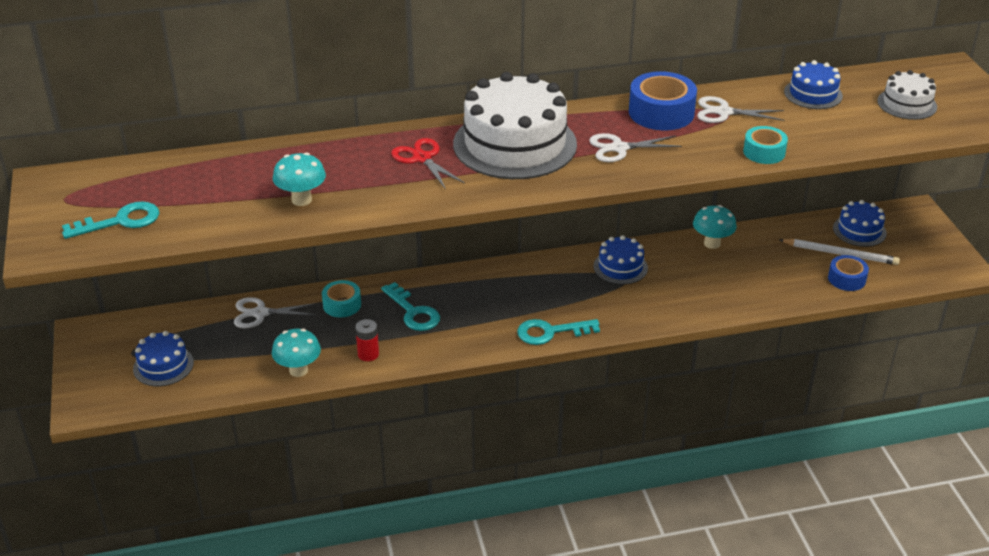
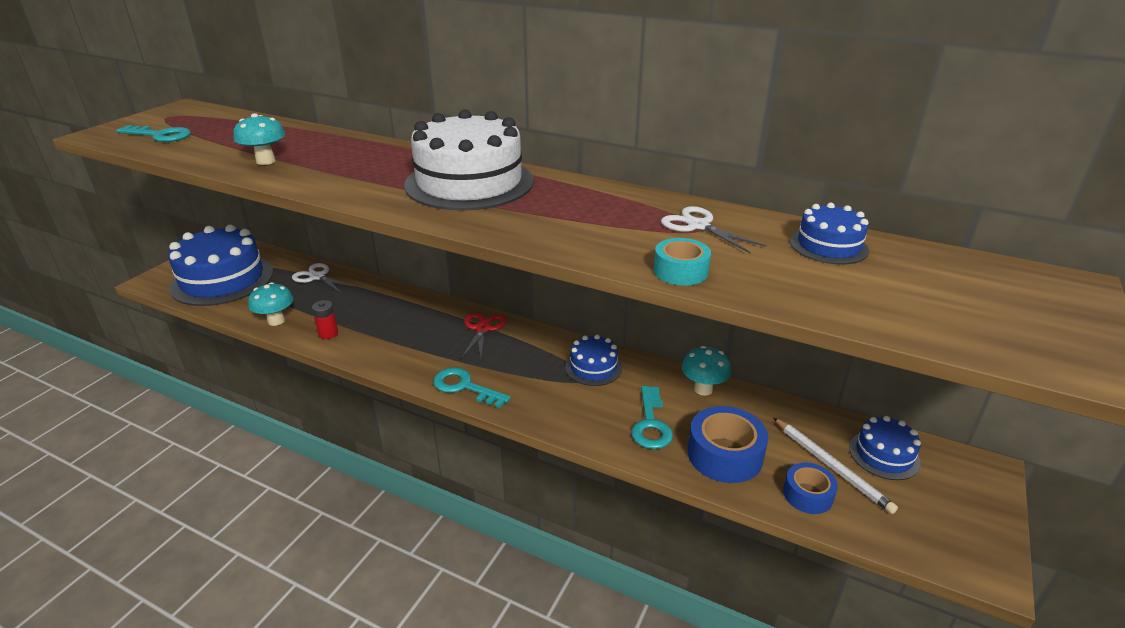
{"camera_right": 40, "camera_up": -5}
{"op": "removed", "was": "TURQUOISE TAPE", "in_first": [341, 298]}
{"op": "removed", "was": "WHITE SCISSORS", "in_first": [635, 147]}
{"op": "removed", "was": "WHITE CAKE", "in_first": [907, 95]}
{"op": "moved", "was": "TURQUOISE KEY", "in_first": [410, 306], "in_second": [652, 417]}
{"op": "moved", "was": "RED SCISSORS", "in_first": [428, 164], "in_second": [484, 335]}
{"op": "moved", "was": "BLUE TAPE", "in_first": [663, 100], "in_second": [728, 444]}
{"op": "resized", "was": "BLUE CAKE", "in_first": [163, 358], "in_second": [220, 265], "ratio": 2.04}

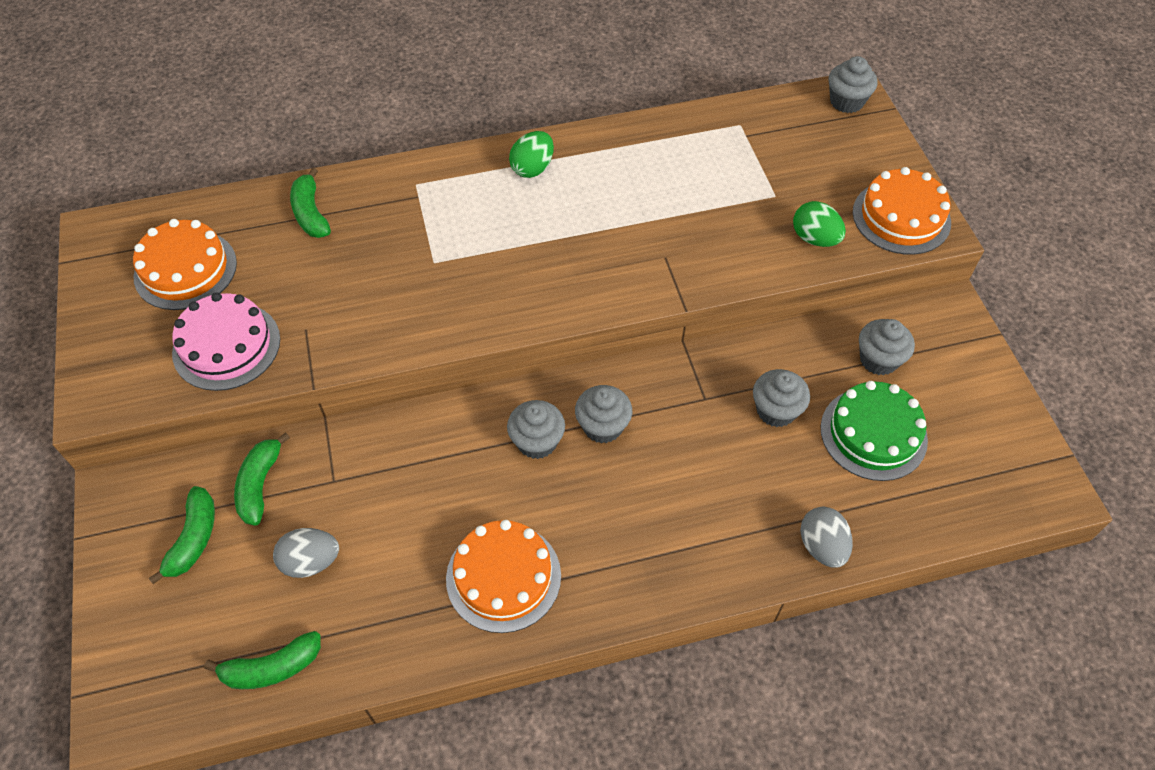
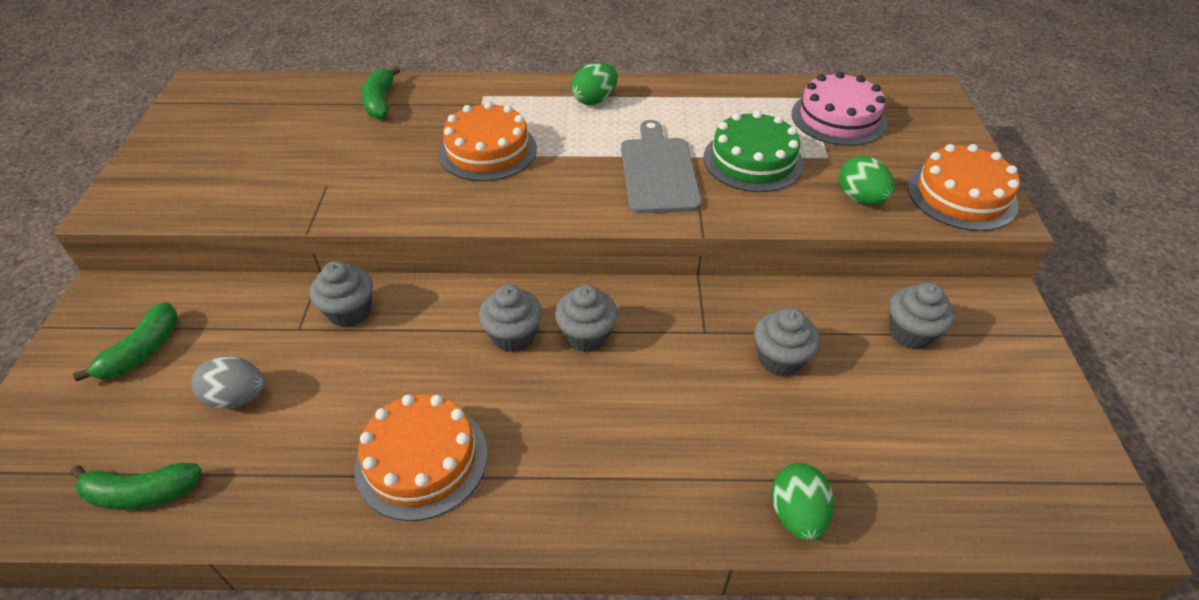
{"camera_right": 15, "camera_up": -10}
{"op": "removed", "was": "GREEN BANANA", "in_first": [262, 479]}
{"op": "added", "now": "GREY CUTTING BOARD", "in_second": [661, 167]}
{"op": "moved", "was": "ORANGE CAKE", "in_first": [185, 264], "in_second": [487, 141]}
{"op": "moved", "was": "PINK CAKE", "in_first": [226, 341], "in_second": [839, 108]}
{"op": "moved", "was": "GREEN CAKE", "in_first": [874, 431], "in_second": [753, 151]}
{"op": "moved", "was": "GREY CUPCAKE", "in_first": [853, 84], "in_second": [341, 294]}
{"op": "recoloured", "was": "GREY EGG", "now": "GREEN EGG", "in_first": [826, 537], "in_second": [802, 501]}

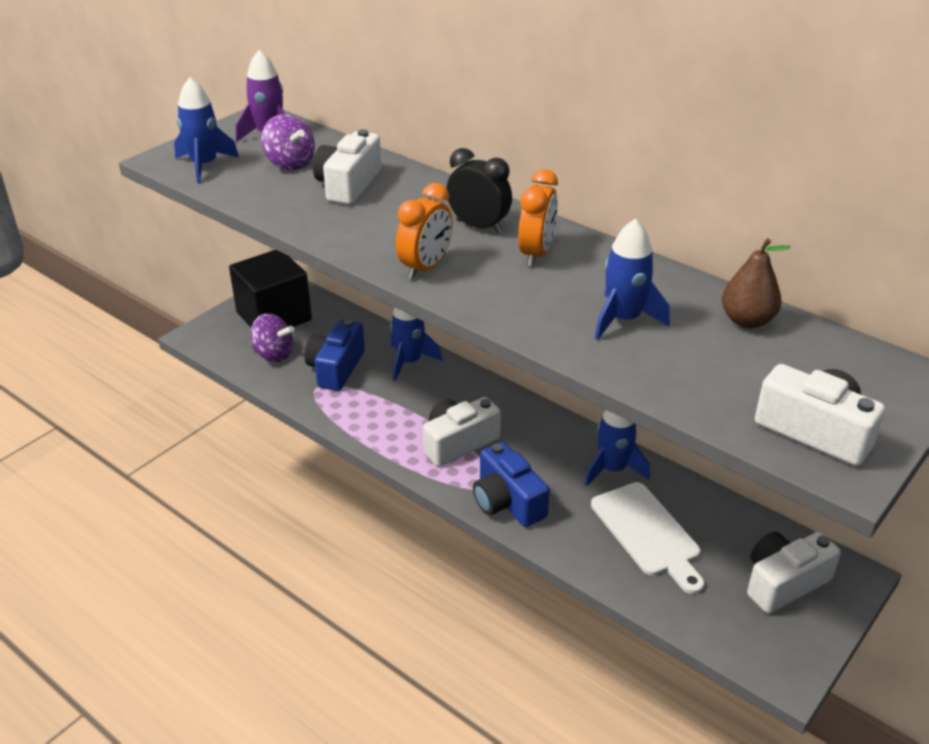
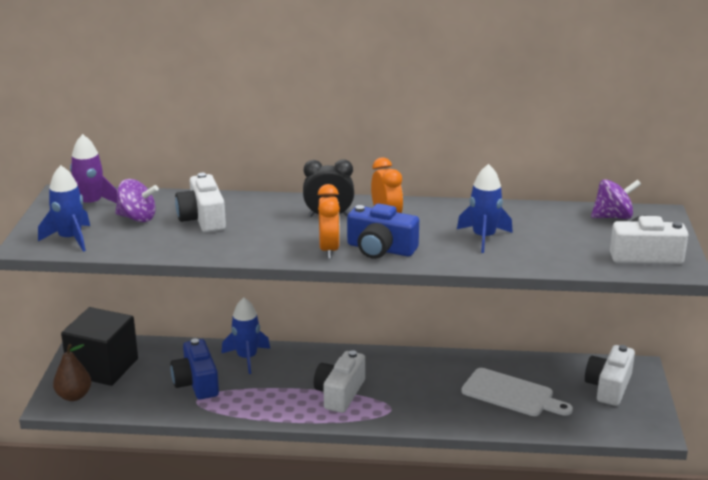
{"camera_right": -35, "camera_up": -10}
{"op": "removed", "was": "BLUE ROCKET", "in_first": [617, 448]}
{"op": "moved", "was": "PURPLE SPINNING TOP", "in_first": [272, 337], "in_second": [616, 199]}
{"op": "moved", "was": "BLUE CAMERA", "in_first": [511, 484], "in_second": [383, 231]}
{"op": "moved", "was": "BROWN PEAR", "in_first": [756, 283], "in_second": [72, 372]}

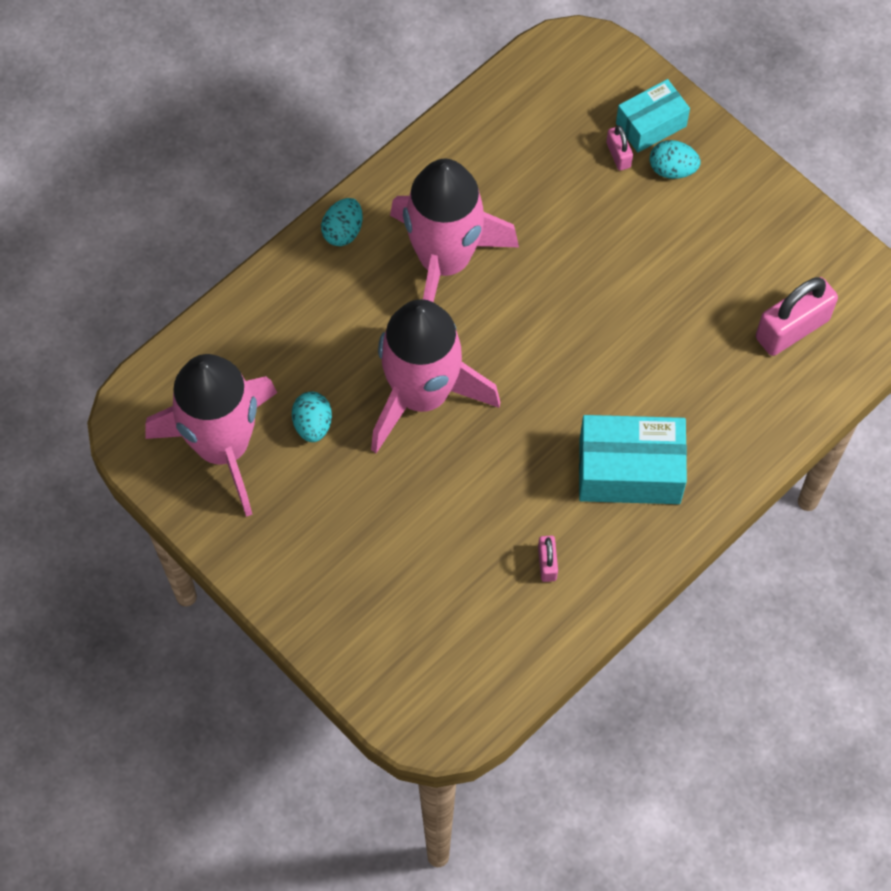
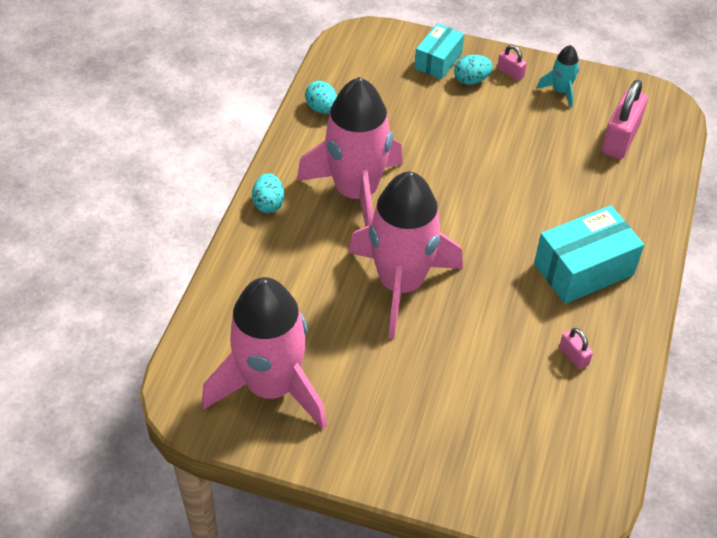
{"camera_right": -30, "camera_up": -15}
{"op": "added", "now": "TURQUOISE ROCKET", "in_second": [557, 76]}
{"op": "moved", "was": "TURQUOISE EGG", "in_first": [312, 417], "in_second": [321, 97]}
{"op": "moved", "was": "PINK PADLOCK", "in_first": [619, 148], "in_second": [512, 63]}

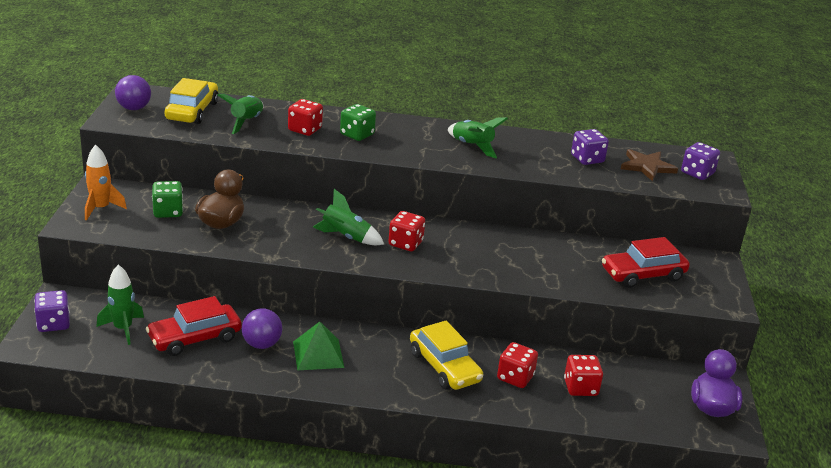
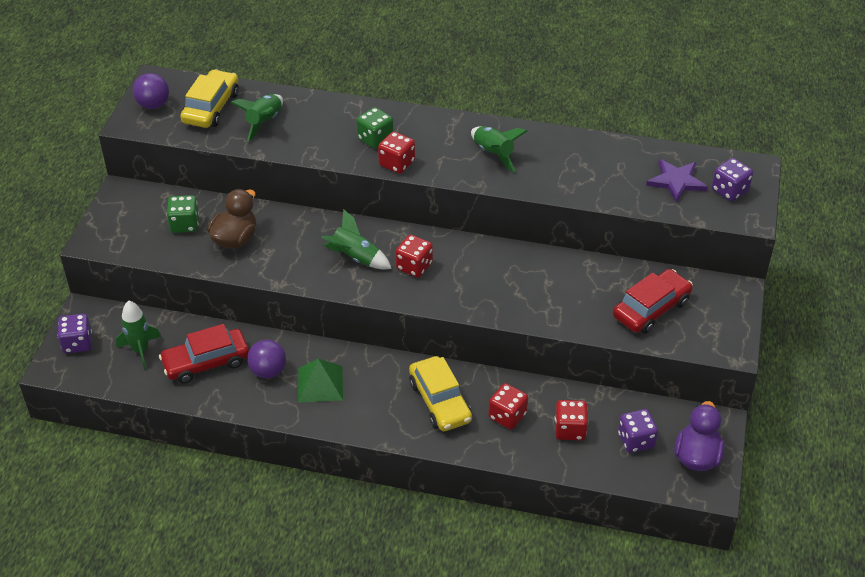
{"camera_right": 10, "camera_up": 15}
{"op": "removed", "was": "ORANGE ROCKET", "in_first": [106, 182]}
{"op": "moved", "was": "RED DICE", "in_first": [305, 117], "in_second": [396, 153]}
{"op": "moved", "was": "PURPLE DICE", "in_first": [590, 147], "in_second": [638, 431]}
{"op": "recoloured", "was": "BROWN STAR", "now": "PURPLE STAR", "in_first": [649, 165], "in_second": [677, 181]}
{"op": "turned", "was": "RED CAR", "in_first": [646, 262], "in_second": [653, 301], "clockwise": 150}

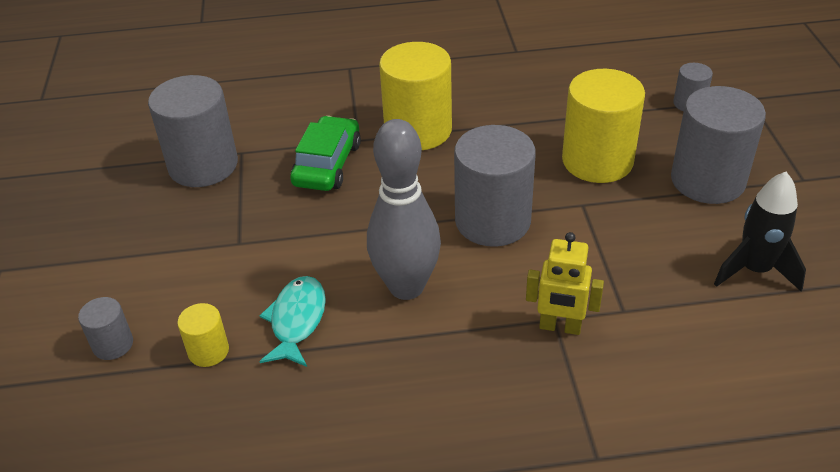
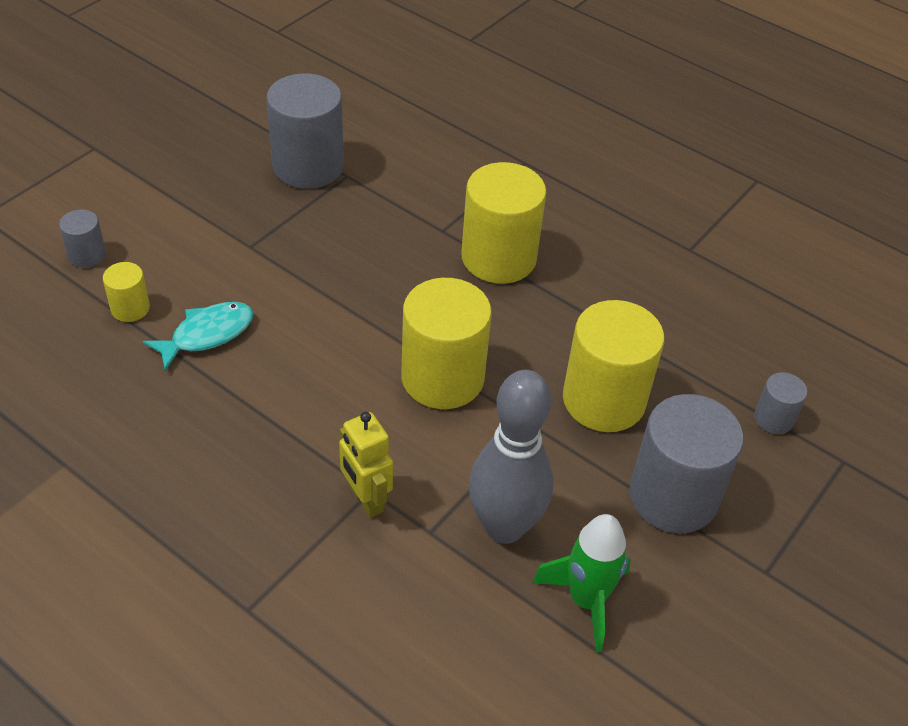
{"camera_right": 40, "camera_up": 5}
{"op": "removed", "was": "GREEN CAR", "in_first": [325, 153]}
{"op": "moved", "was": "GREY BOWLING PIN", "in_first": [404, 209], "in_second": [511, 457]}
{"op": "recoloured", "was": "GREY CYLINDER", "now": "YELLOW CYLINDER", "in_first": [495, 186], "in_second": [446, 343]}
{"op": "recoloured", "was": "BLACK ROCKET", "now": "GREEN ROCKET", "in_first": [760, 231], "in_second": [581, 583]}

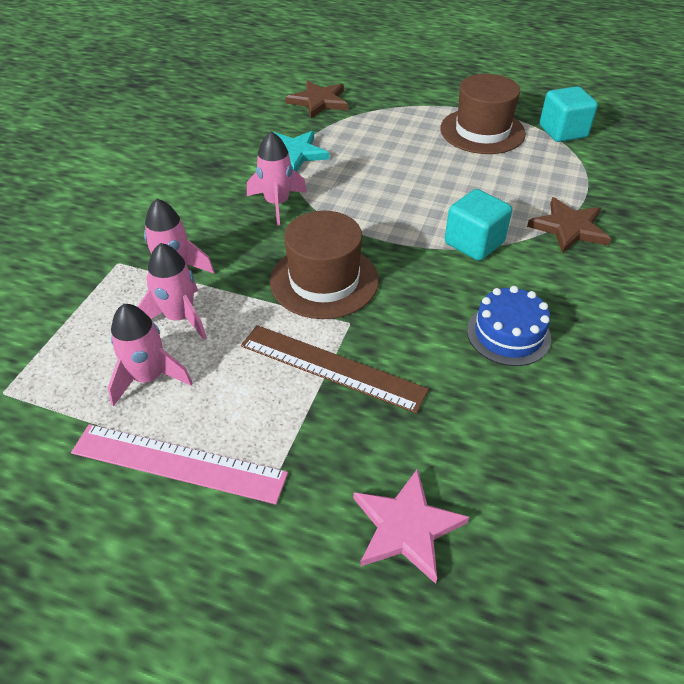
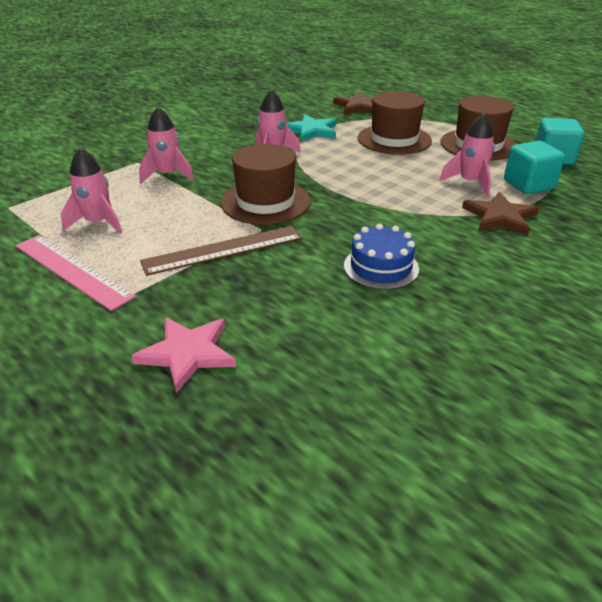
{"camera_right": 25, "camera_up": -10}
{"op": "added", "now": "BROWN HAT", "in_second": [395, 123]}
{"op": "moved", "was": "PINK ROCKET", "in_first": [172, 291], "in_second": [467, 155]}
{"op": "moved", "was": "TURQUOISE CUBE", "in_first": [478, 225], "in_second": [534, 167]}
{"op": "turned", "was": "BROWN RULER", "in_first": [335, 369], "in_second": [221, 251], "clockwise": -75}

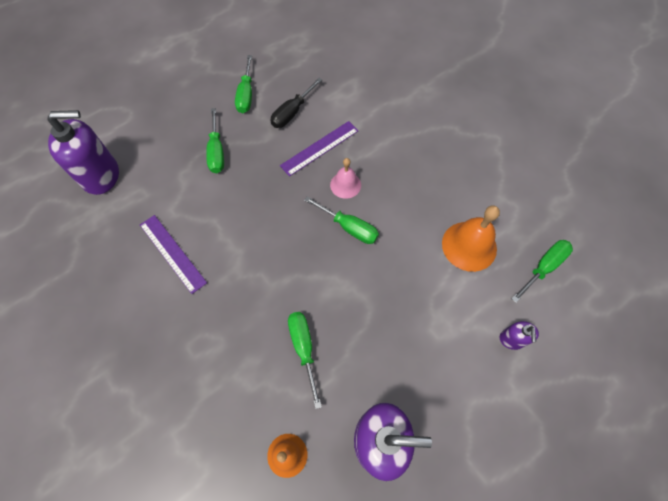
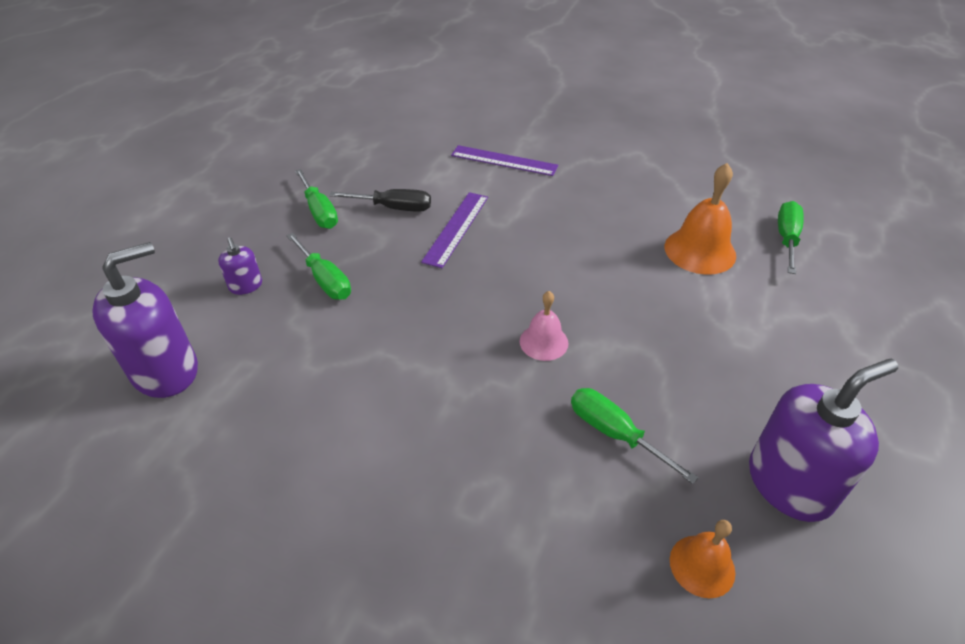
{"camera_right": -30, "camera_up": -20}
{"op": "removed", "was": "GREEN SCREWDRIVER", "in_first": [341, 220]}
{"op": "moved", "was": "PURPLE RULER", "in_first": [173, 254], "in_second": [505, 160]}
{"op": "moved", "was": "PINK BELL", "in_first": [345, 178], "in_second": [544, 326]}
{"op": "moved", "was": "PURPLE SOAP DISPENSER", "in_first": [519, 335], "in_second": [240, 266]}
{"op": "turned", "was": "BLACK SCREWDRIVER", "in_first": [296, 103], "in_second": [380, 200], "clockwise": -90}

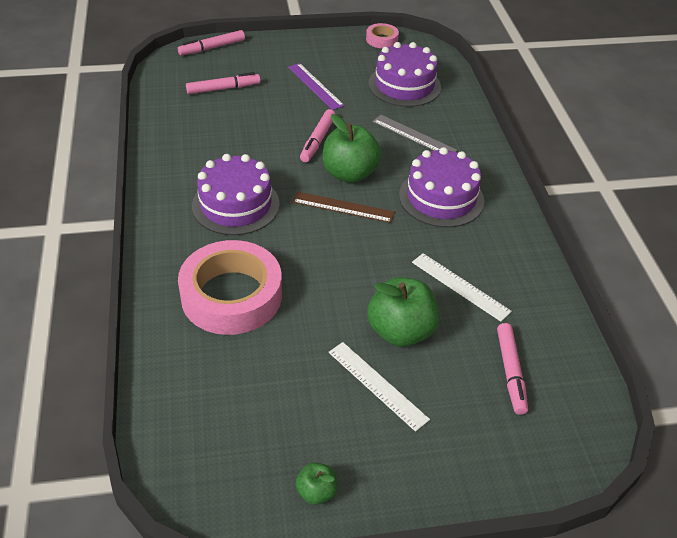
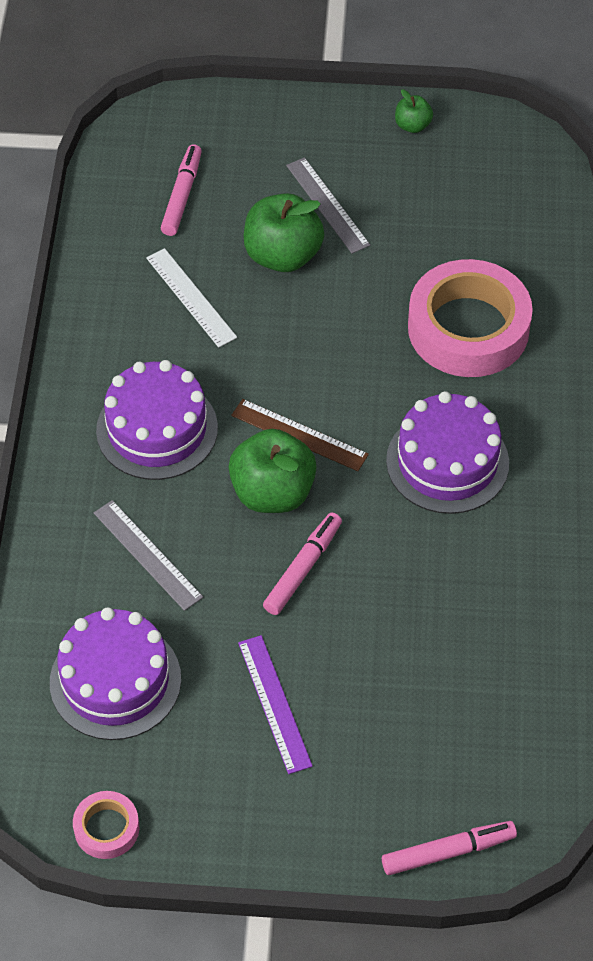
{"camera_right": -165, "camera_up": 10}
{"op": "removed", "was": "PINK MARKER", "in_first": [223, 83]}
{"op": "recoloured", "was": "WHITE RULER", "now": "GREY RULER", "in_first": [379, 387], "in_second": [328, 205]}

